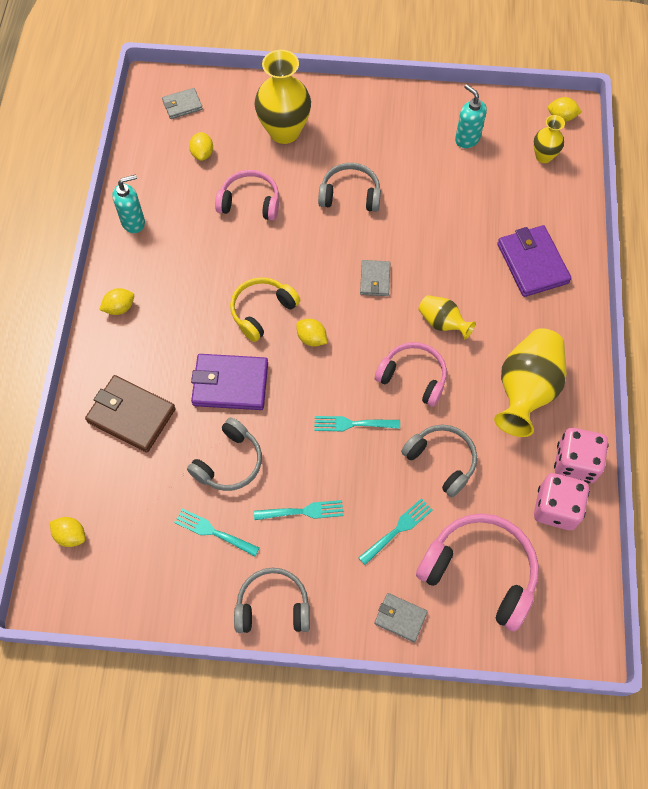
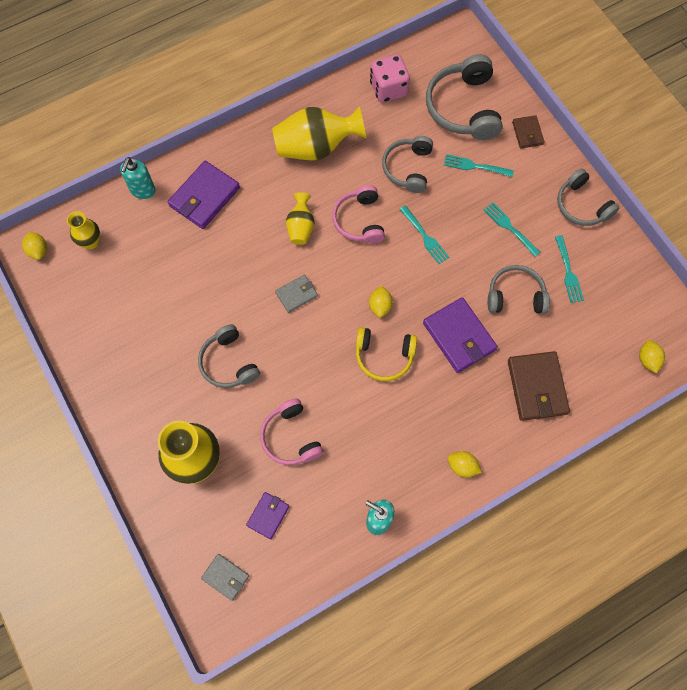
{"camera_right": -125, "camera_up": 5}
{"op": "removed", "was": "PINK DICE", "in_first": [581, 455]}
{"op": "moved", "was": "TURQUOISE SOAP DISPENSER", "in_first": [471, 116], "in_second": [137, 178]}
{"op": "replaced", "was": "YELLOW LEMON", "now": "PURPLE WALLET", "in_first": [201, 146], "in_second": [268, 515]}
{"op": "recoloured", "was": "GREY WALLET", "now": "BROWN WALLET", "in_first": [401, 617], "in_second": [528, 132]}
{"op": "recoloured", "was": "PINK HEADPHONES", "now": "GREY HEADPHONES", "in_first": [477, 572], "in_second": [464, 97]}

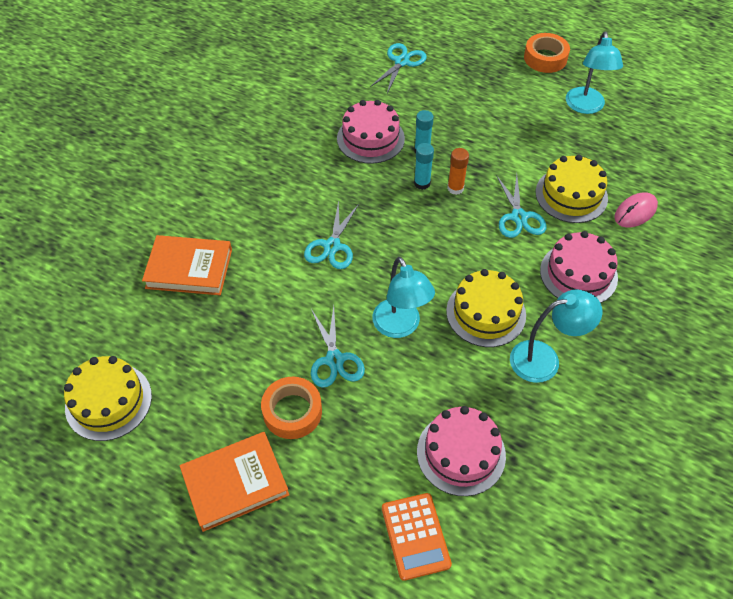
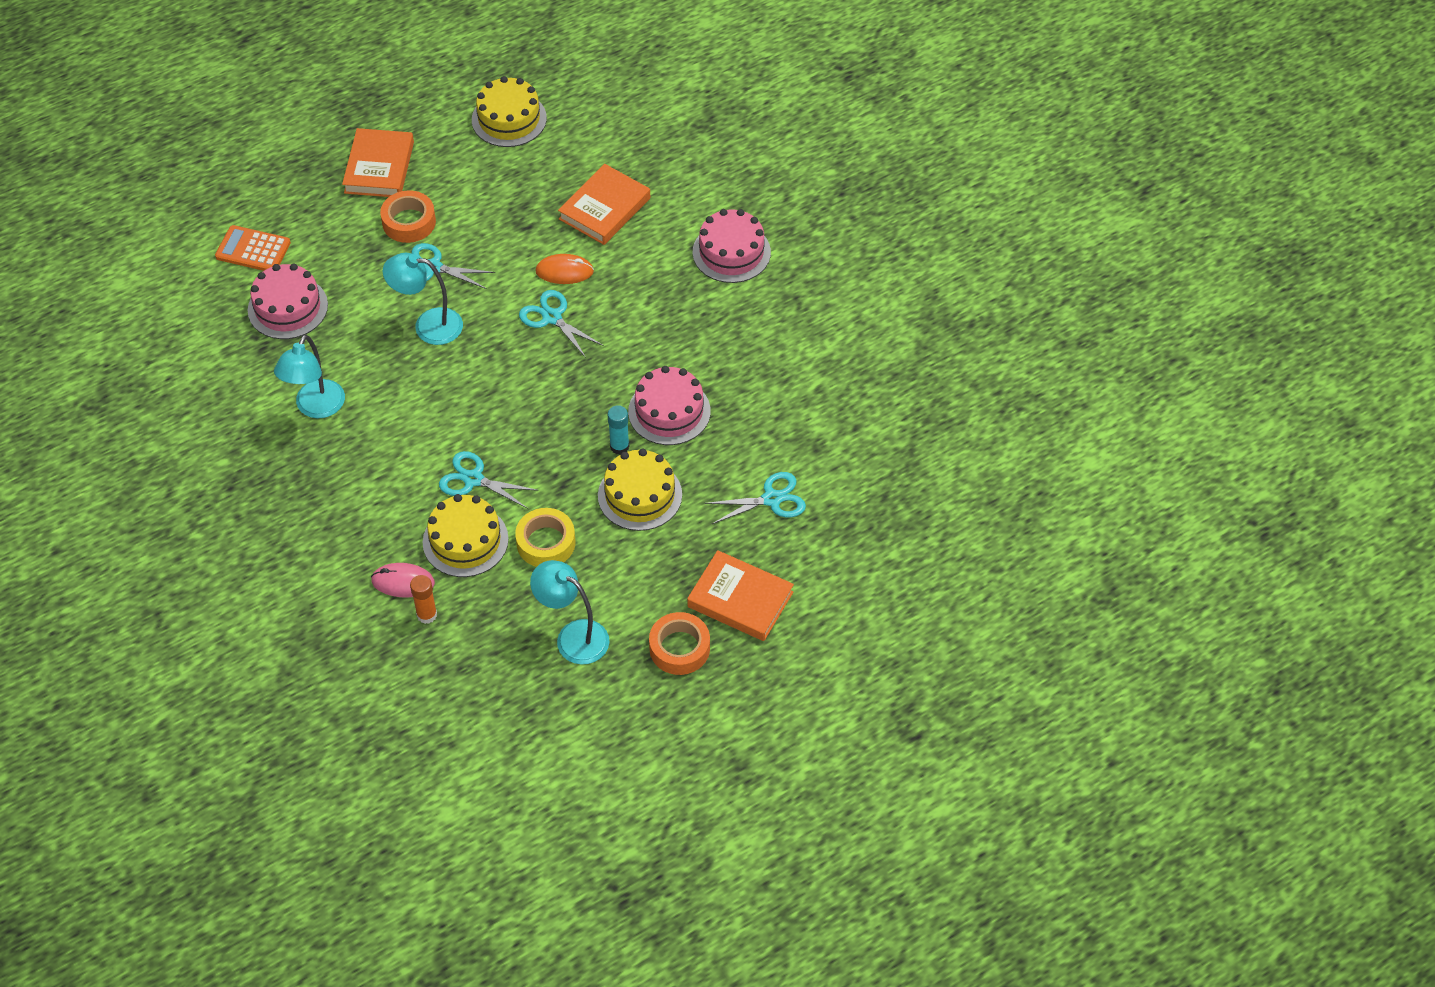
{"camera_right": 120, "camera_up": 0}
{"op": "removed", "was": "TURQUOISE GLUE STICK", "in_first": [424, 166]}
{"op": "added", "now": "YELLOW TAPE", "in_second": [545, 537]}
{"op": "added", "now": "ORANGE MOUSE", "in_second": [564, 269]}
{"op": "added", "now": "ORANGE BOOK", "in_second": [740, 595]}
{"op": "moved", "was": "YELLOW CAKE", "in_first": [486, 308], "in_second": [640, 490]}
{"op": "moved", "was": "ORANGE GLUE STICK", "in_first": [458, 171], "in_second": [423, 599]}
{"op": "moved", "was": "PINK CAKE", "in_first": [579, 267], "in_second": [732, 246]}
{"op": "turned", "was": "TURQUOISE SCISSORS", "in_first": [398, 68], "in_second": [755, 498], "clockwise": -75}
{"op": "turned", "was": "PINK MOUSE", "in_first": [636, 210], "in_second": [403, 580], "clockwise": -75}

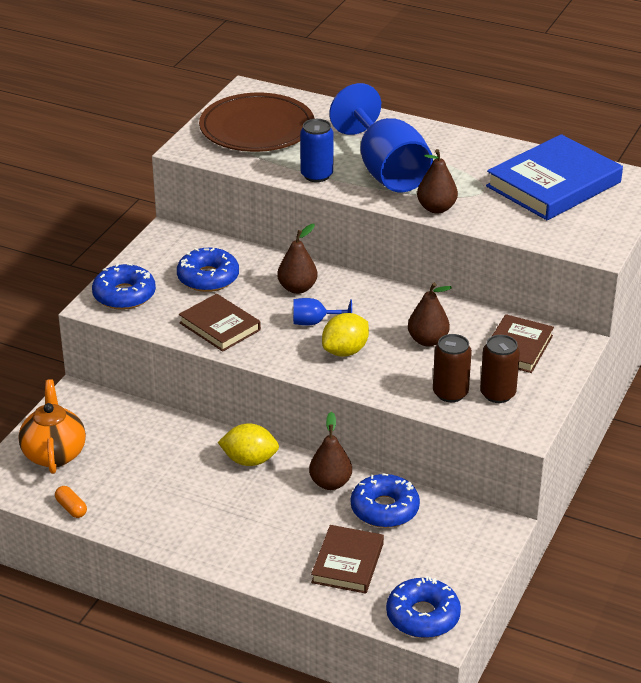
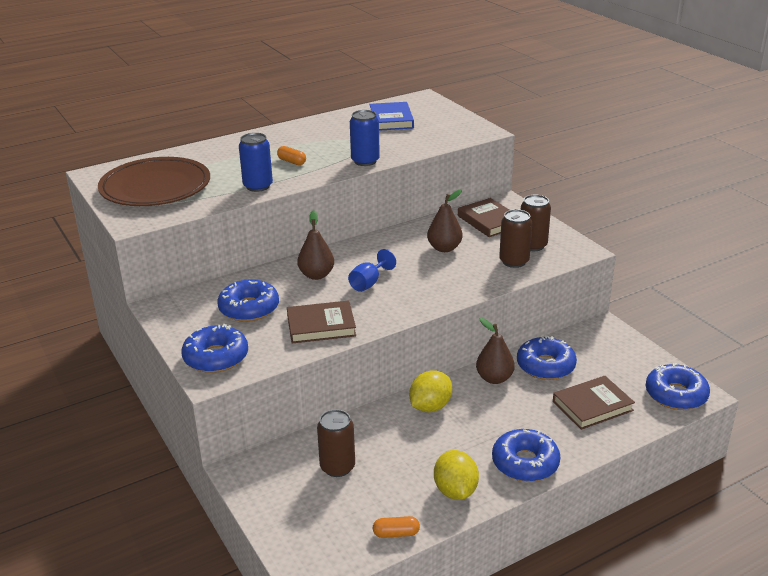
{"camera_right": -55, "camera_up": -5}
{"op": "removed", "was": "ORANGE TEAPOT", "in_first": [52, 426]}
{"op": "added", "now": "BROWN CAN", "in_second": [336, 443]}
{"op": "added", "now": "BLUE DONUT", "in_second": [526, 455]}
{"op": "moved", "was": "YELLOW LEMON", "in_first": [345, 335], "in_second": [456, 475]}
{"op": "replaced", "was": "BLUE GOBLET", "now": "ORANGE CAPSULE", "in_first": [381, 137], "in_second": [291, 155]}
{"op": "replaced", "was": "BROWN PEAR", "now": "BLUE CAN", "in_first": [437, 181], "in_second": [365, 138]}
{"op": "turned", "was": "BROWN BOOK", "in_first": [347, 559], "in_second": [594, 403], "clockwise": -75}
{"op": "resized", "was": "BLUE BOOK", "in_first": [554, 177], "in_second": [391, 116], "ratio": 0.58}

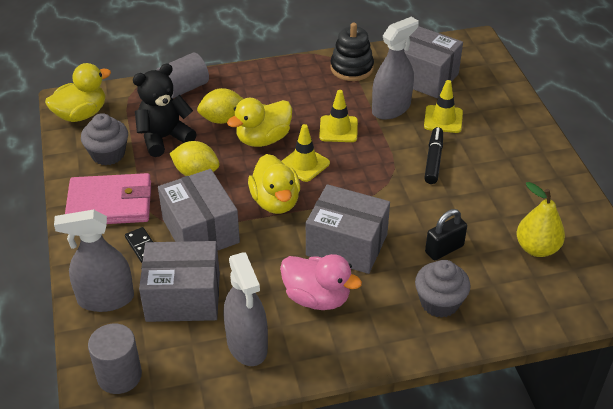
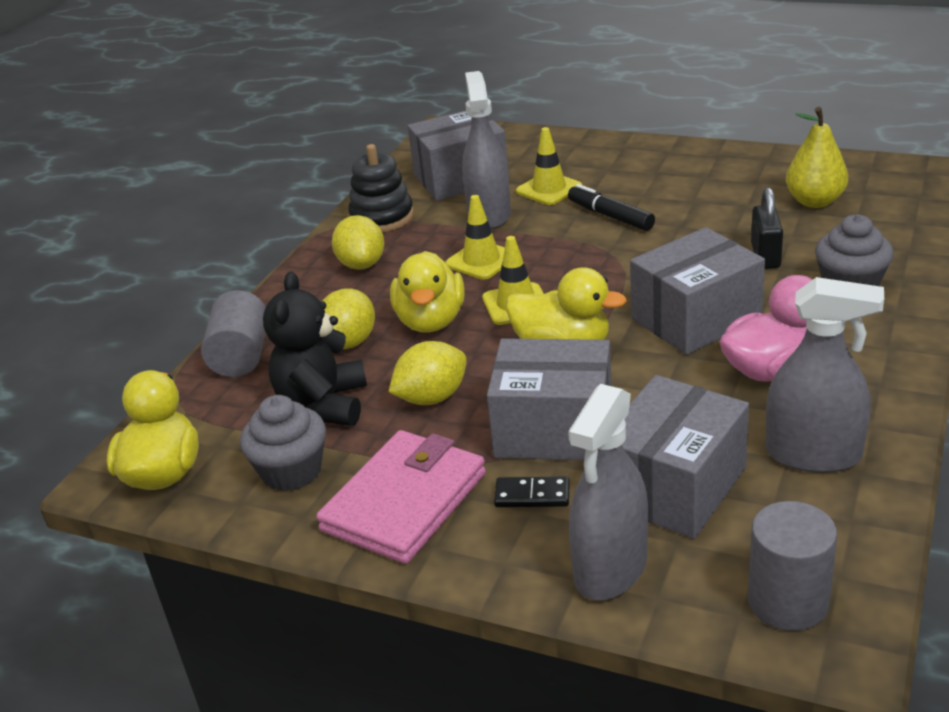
{"camera_right": -50, "camera_up": -10}
{"op": "added", "now": "YELLOW LEMON", "in_second": [358, 242]}

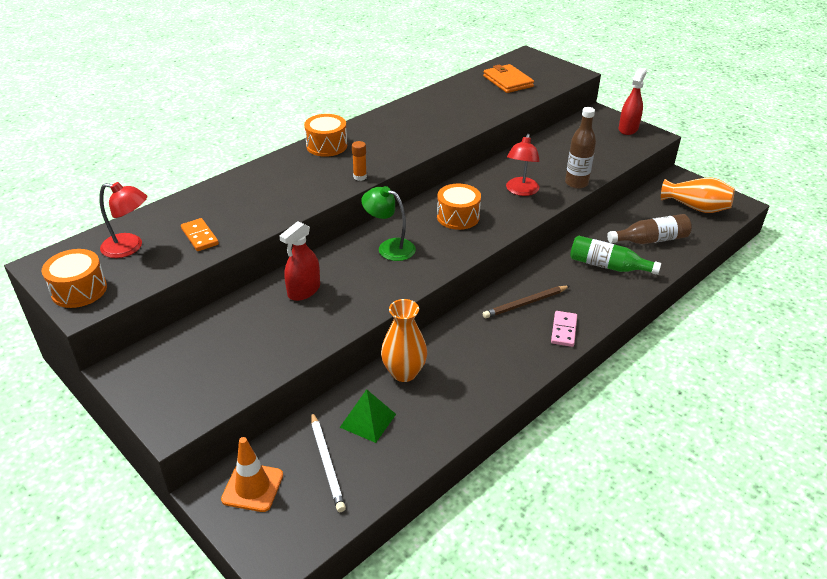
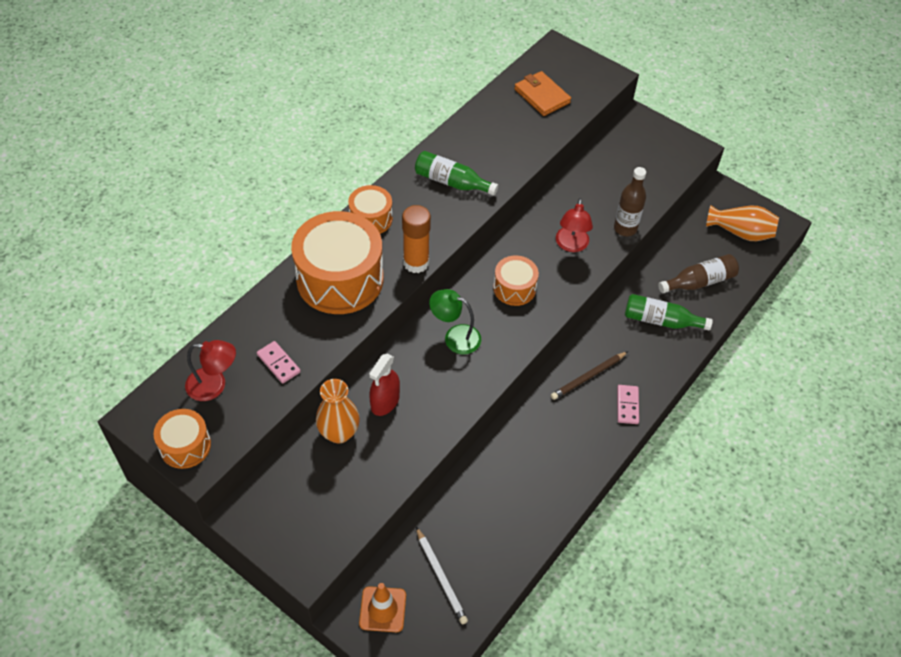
{"camera_right": -10, "camera_up": 15}
{"op": "removed", "was": "GREEN PYRAMID", "in_first": [368, 416]}
{"op": "removed", "was": "RED SPRAY BOTTLE", "in_first": [633, 101]}
{"op": "added", "now": "ORANGE DRUM", "in_second": [337, 262]}
{"op": "added", "now": "GREEN BOTTLE", "in_second": [456, 173]}
{"op": "moved", "was": "ORANGE VASE", "in_first": [404, 340], "in_second": [338, 411]}
{"op": "recoloured", "was": "ORANGE DOMINO", "now": "PINK DOMINO", "in_first": [200, 234], "in_second": [279, 362]}
{"op": "resized", "was": "ORANGE GLUE STICK", "in_first": [359, 161], "in_second": [416, 239], "ratio": 1.91}

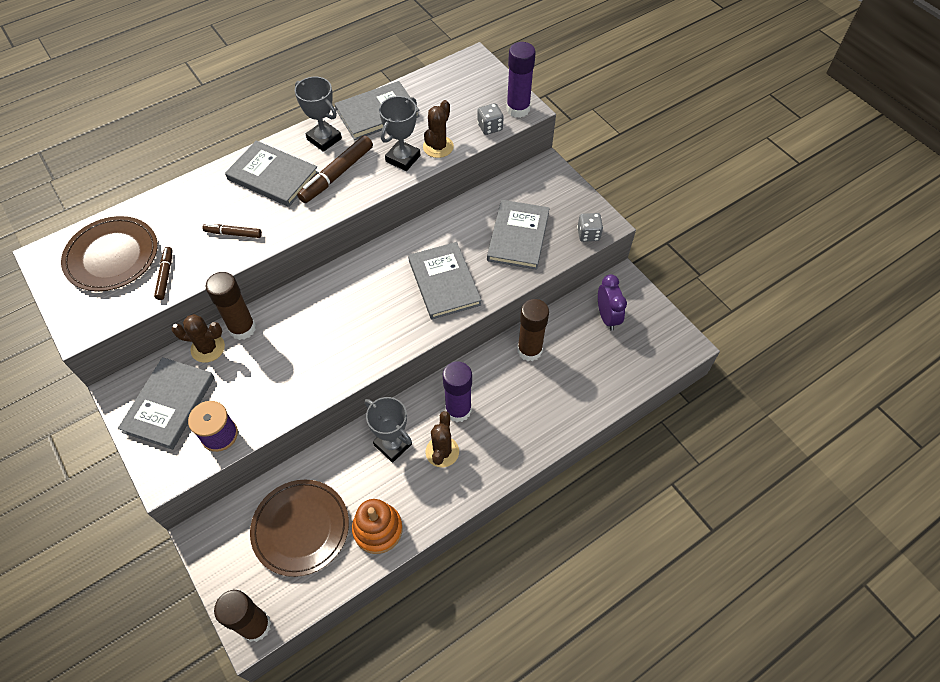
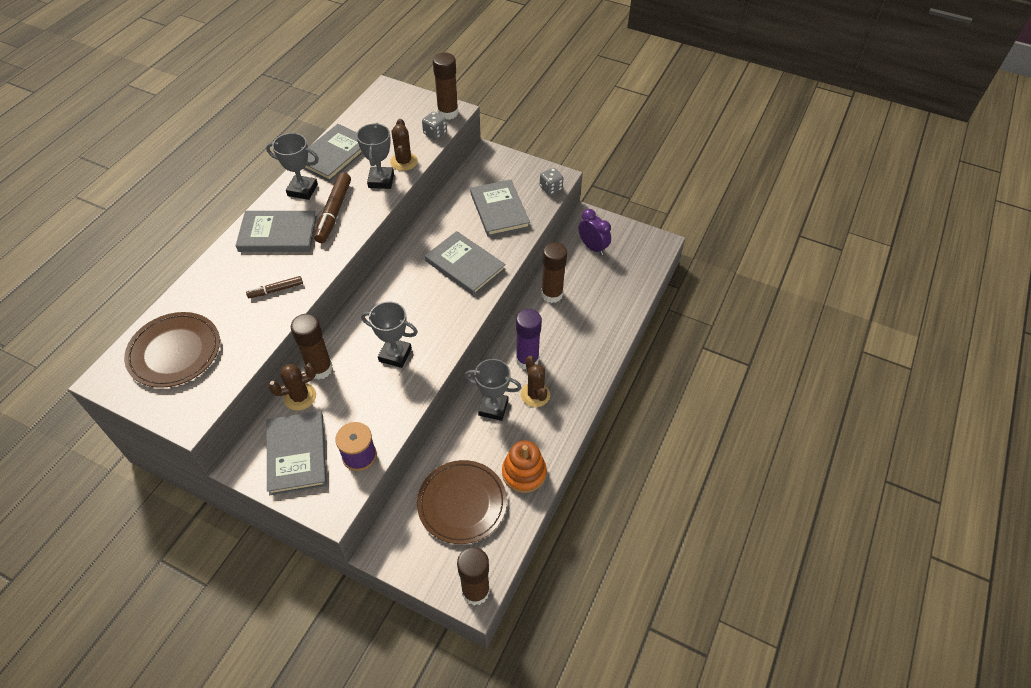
{"camera_right": -30, "camera_up": -5}
{"op": "removed", "was": "BROWN MARKER", "in_first": [163, 273]}
{"op": "added", "now": "GREY TROPHY", "in_second": [389, 334]}
{"op": "recoloured", "was": "PURPLE GLUE STICK", "now": "BROWN GLUE STICK", "in_first": [521, 80], "in_second": [445, 86]}

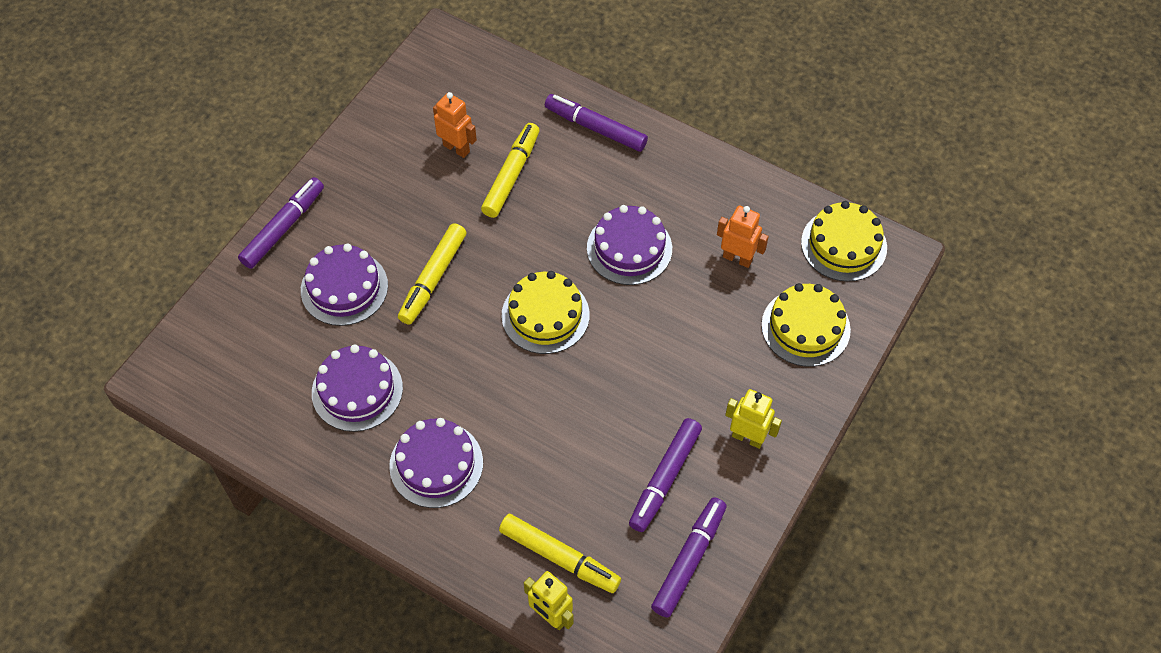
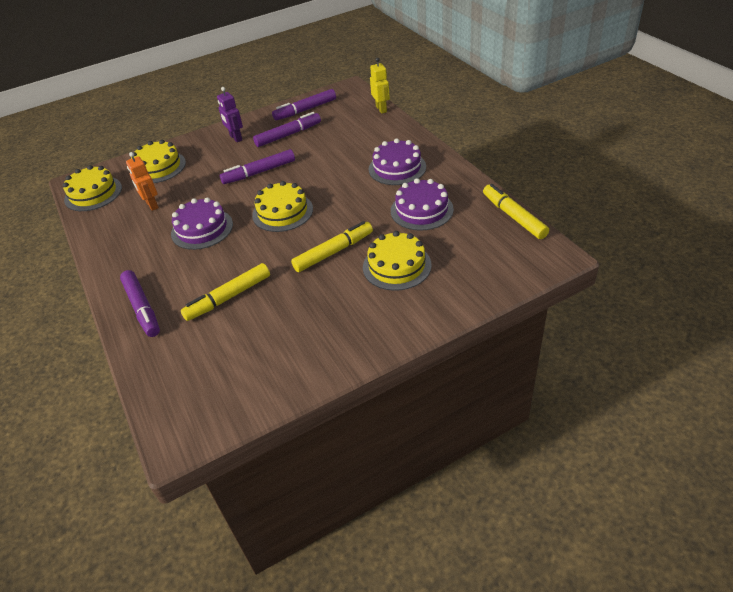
{"camera_right": -145, "camera_up": -15}
{"op": "removed", "was": "ORANGE ROBOT", "in_first": [455, 125]}
{"op": "moved", "was": "PURPLE MARKER", "in_first": [281, 223], "in_second": [257, 166]}
{"op": "moved", "was": "YELLOW MARKER", "in_first": [560, 553], "in_second": [516, 211]}
{"op": "recoloured", "was": "PURPLE CAKE", "now": "YELLOW CAKE", "in_first": [344, 284], "in_second": [397, 261]}
{"op": "recoloured", "was": "YELLOW ROBOT", "now": "PURPLE ROBOT", "in_first": [753, 419], "in_second": [230, 114]}

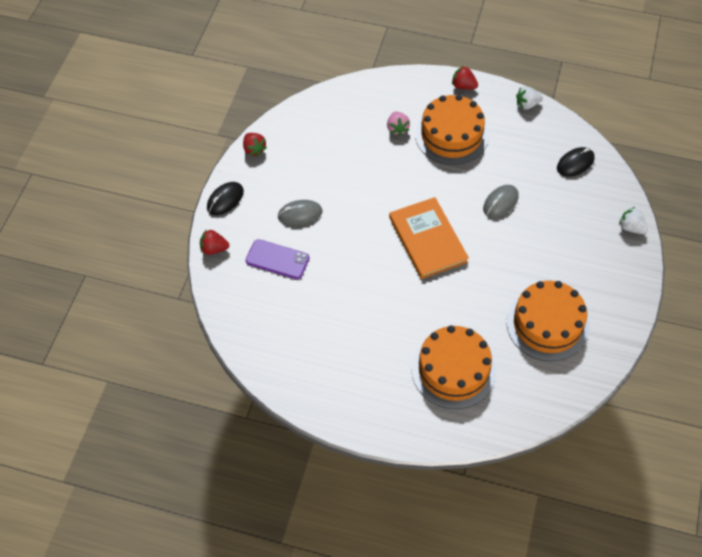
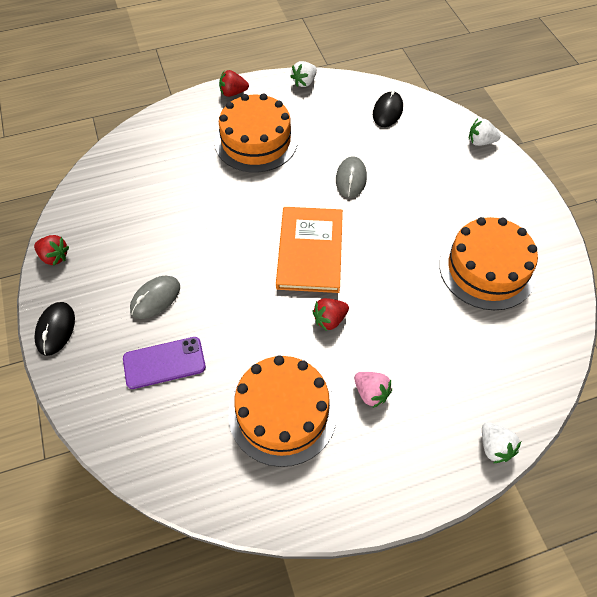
{"camera_right": -35, "camera_up": 0}
{"op": "added", "now": "WHITE STRAWBERRY", "in_second": [501, 442]}
{"op": "moved", "was": "RED STRAWBERRY", "in_first": [214, 242], "in_second": [330, 314]}
{"op": "moved", "was": "PINK STRAWBERRY", "in_first": [398, 124], "in_second": [373, 390]}
{"op": "moved", "was": "ORANGE CAKE", "in_first": [453, 367], "in_second": [282, 411]}
{"op": "turned", "was": "ORANGE BOOK", "in_first": [429, 238], "in_second": [309, 250], "clockwise": 60}

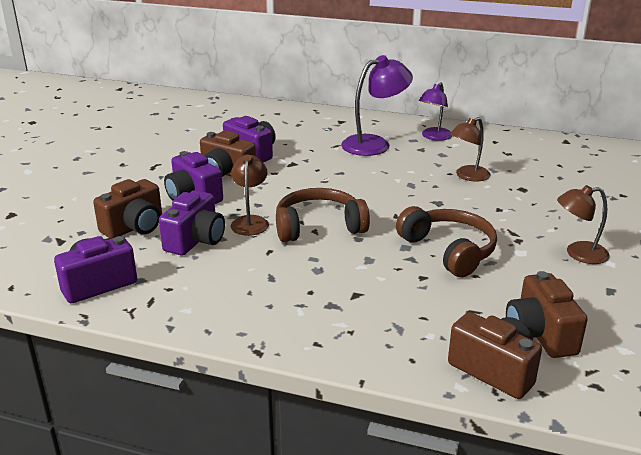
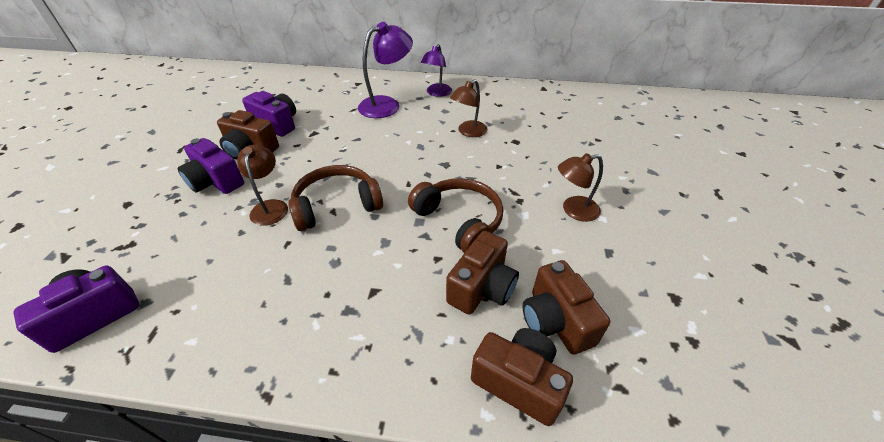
{"camera_right": -10, "camera_up": 15}
{"op": "removed", "was": "PURPLE CAMERA", "in_first": [192, 223]}
{"op": "moved", "was": "BROWN CAMERA", "in_first": [127, 209], "in_second": [482, 273]}

